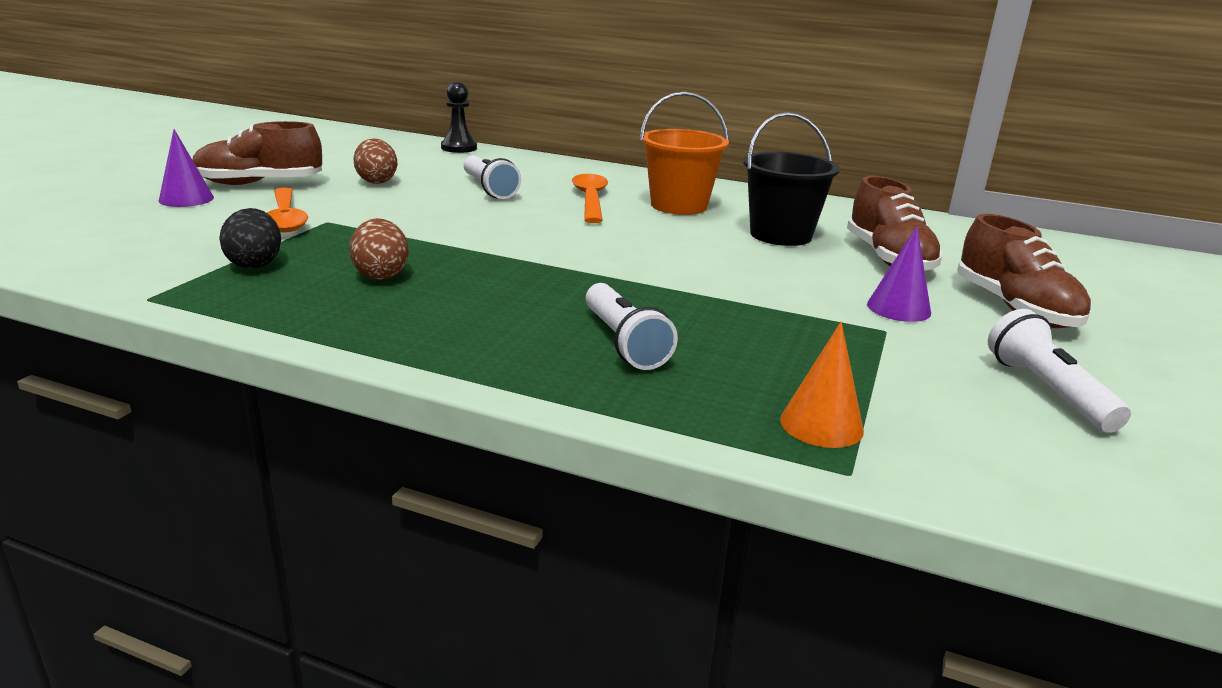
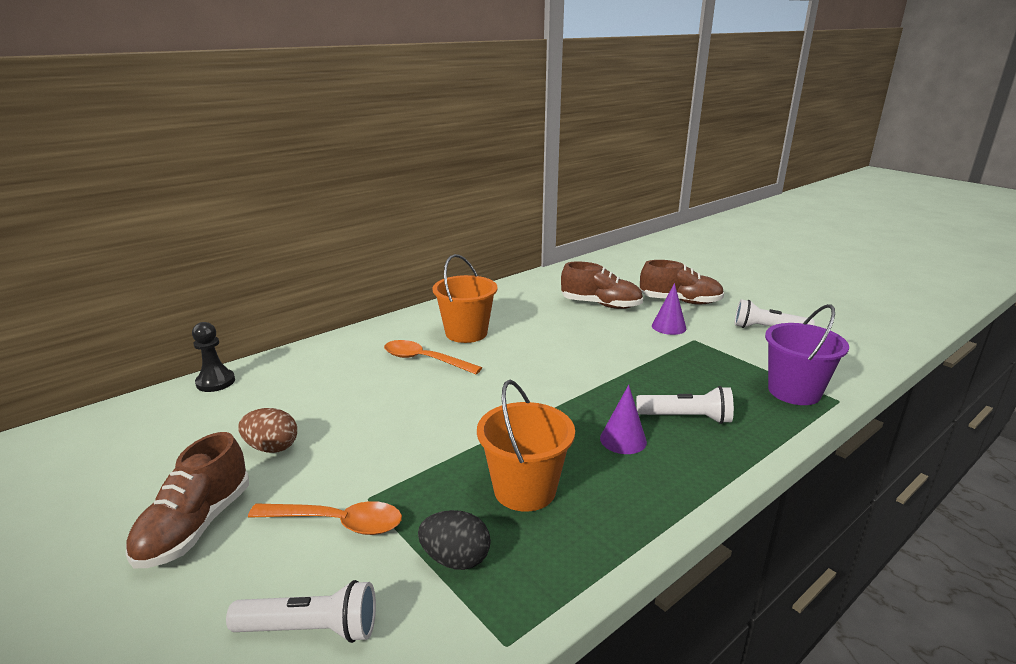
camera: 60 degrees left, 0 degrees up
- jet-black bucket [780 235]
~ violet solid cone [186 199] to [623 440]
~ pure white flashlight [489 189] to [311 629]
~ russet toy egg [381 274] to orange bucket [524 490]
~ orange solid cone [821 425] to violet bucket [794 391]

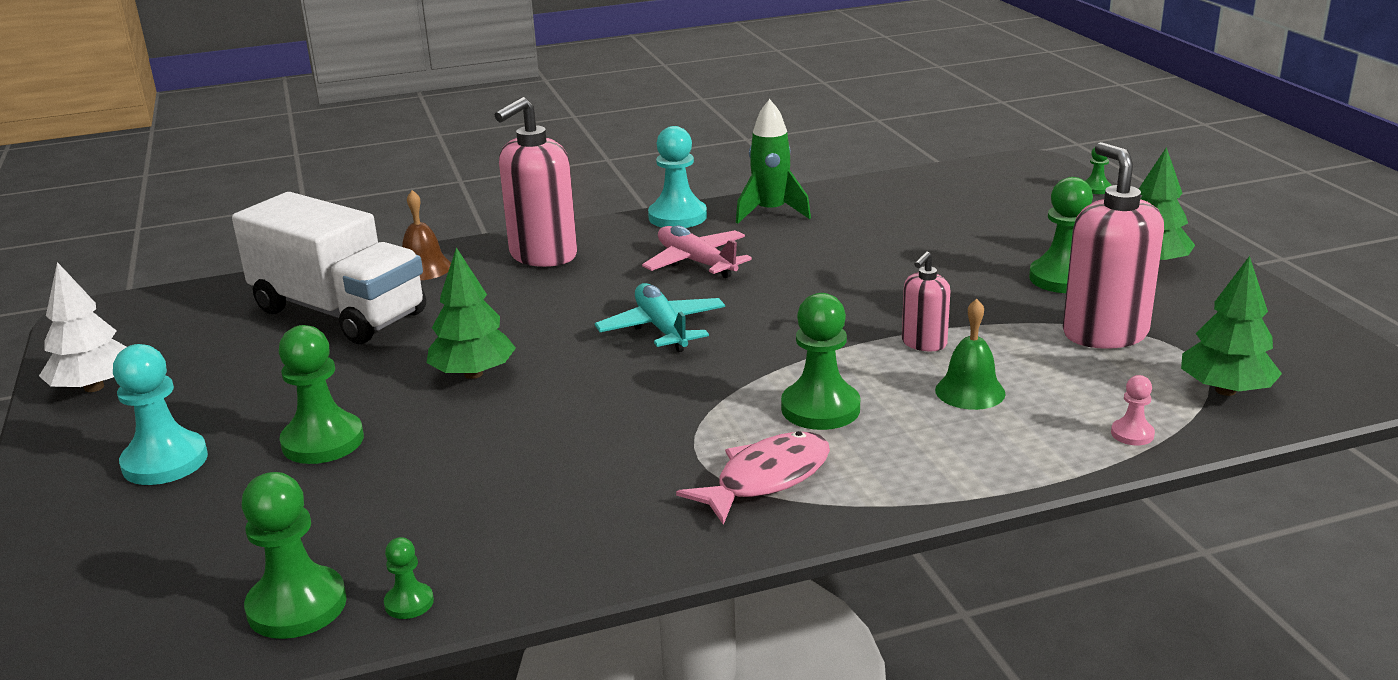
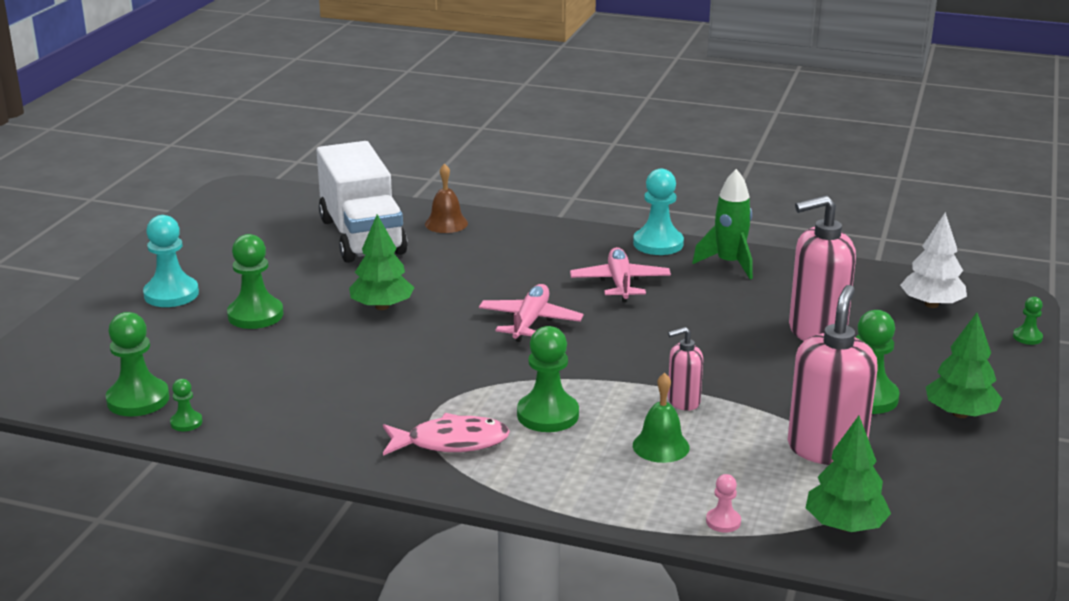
camera: 35 degrees right, 0 degrees up
~ pure white tree [94 387] to [931 304]
~ pink soap dispenser [543 255] to [816 332]
~ teal toy plane [662 328] to pink toy plane [530 321]

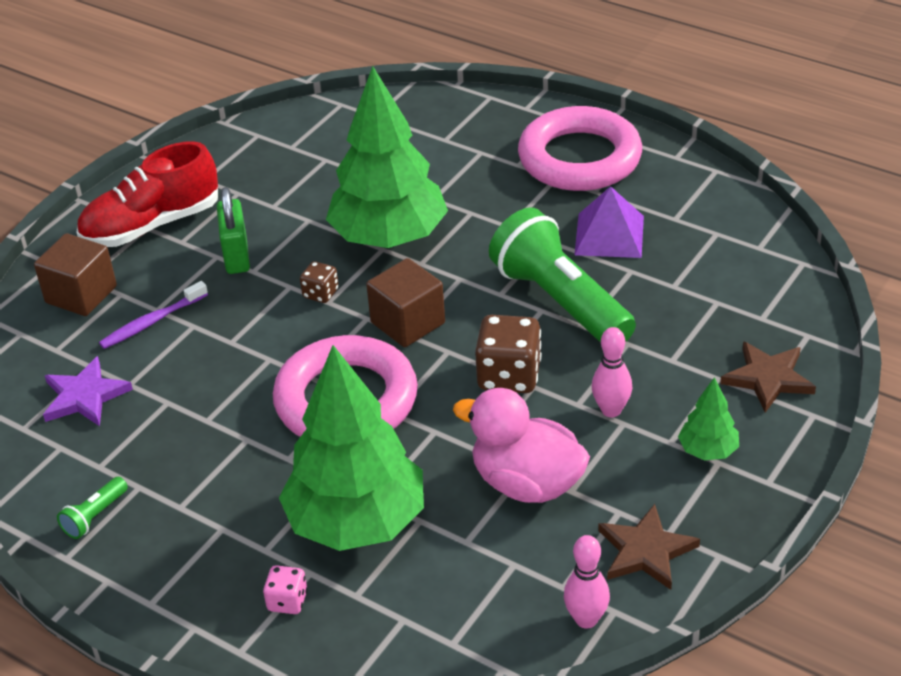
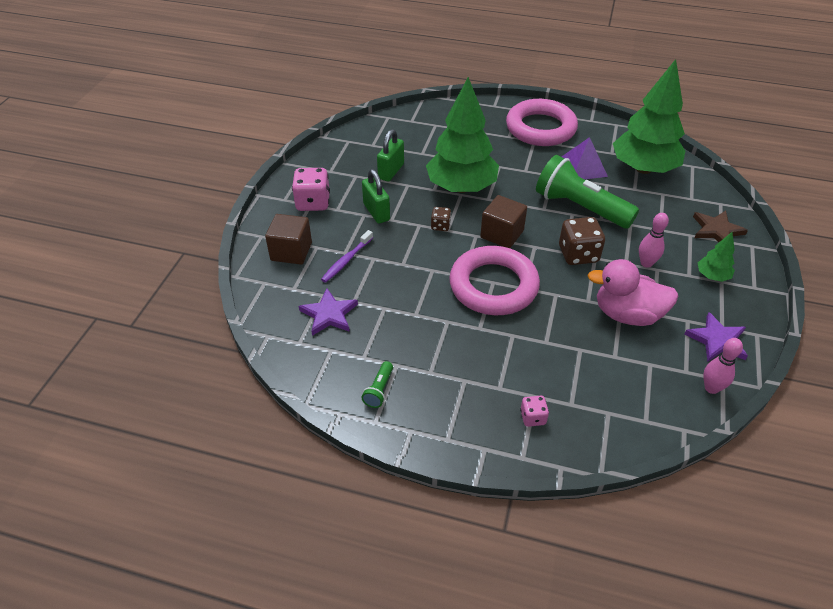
camera: 20 degrees left, 5 degrees up
+ green small lock [391 171]
~ green tree [357 522] to [643 168]
~ scarlet sneaker [151 225] to pink dice [313 202]
~ russet star [646 551] to violet star [717 340]

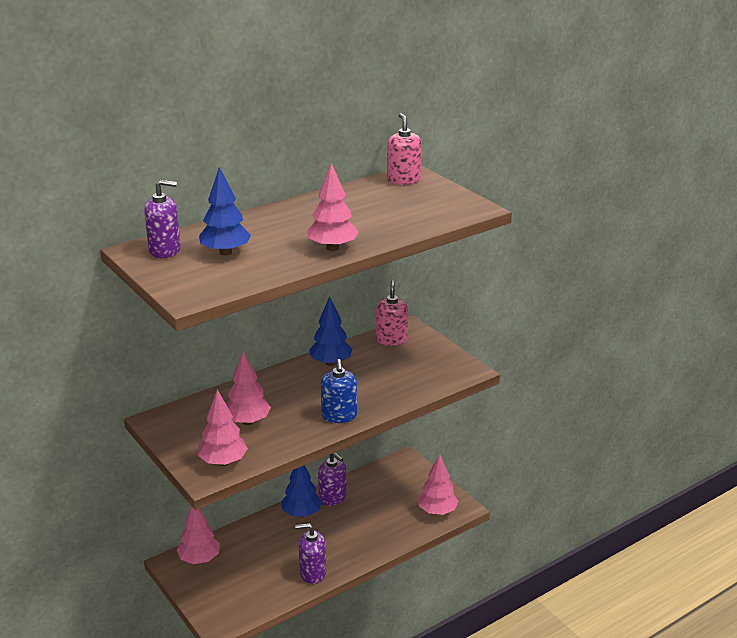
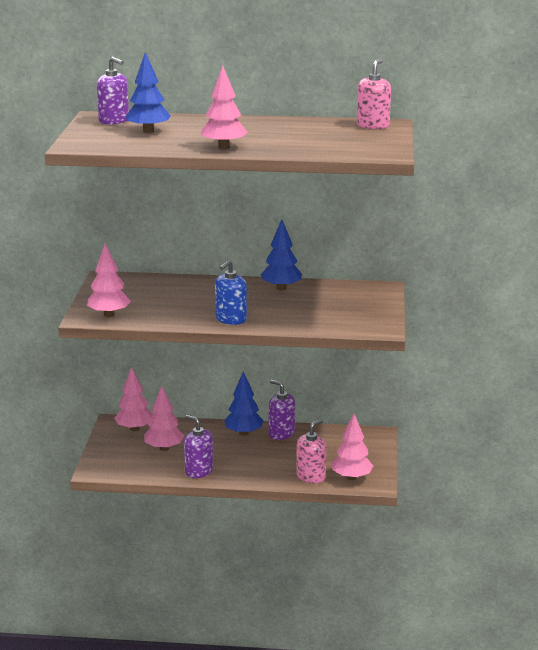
camera: 40 degrees right, 5 degrees down
~ pink tree [248 421] to [164 448]
~ pink soap dispenser [391 339] to [311 476]
~ violet soap dispenser [332 498] = [281 433] 135 degrees clockwise

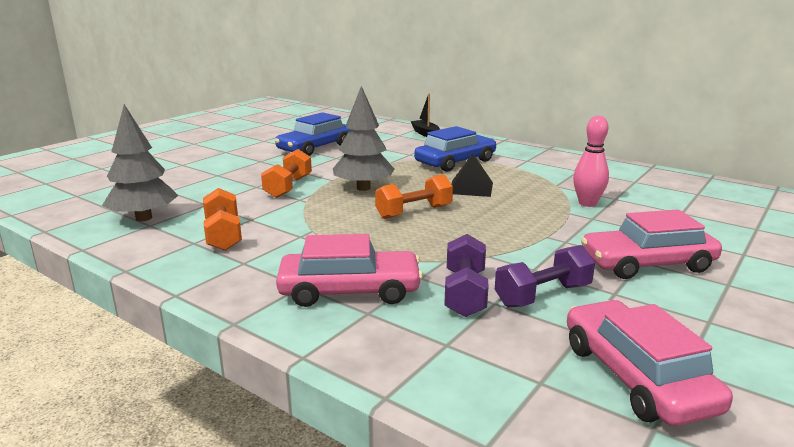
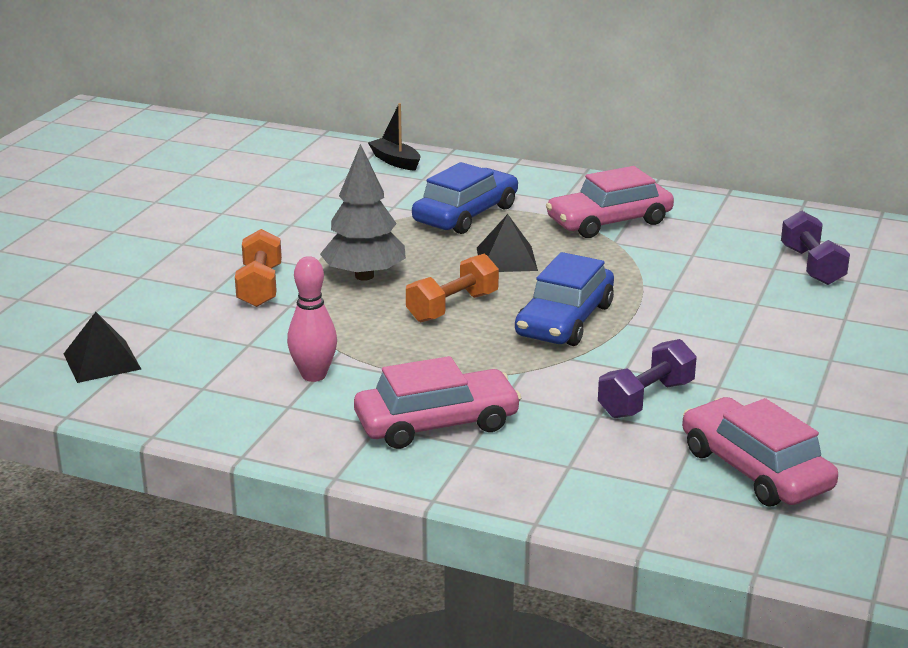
camera: 15 degrees left, 5 degrees up
- orange hand weight [223 235]
~ cobalt automobile [315 148] to [565 320]
~ violet hand weight [465 293] to [812 266]
~ pink skittle [587 203] to [314 375]
~ pink automobile [647 264] to [609 221]
~ ash-grey tree [144 218] to jet-black solid pyramid [102 361]

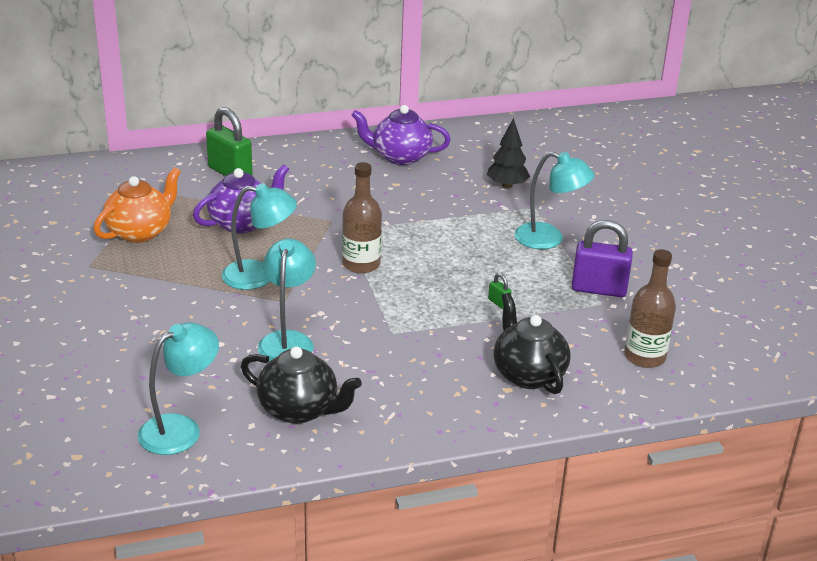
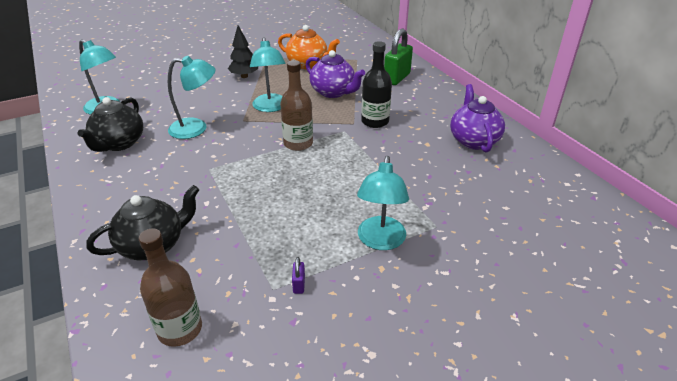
camera: 80 degrees right, 5 degrees up
- green small lock [499 303]
+ jet-black flask [375 121]
~ jet-black tree [507 185] to [244 76]
~ violet small lock [598 289] = [299 285] x0.43

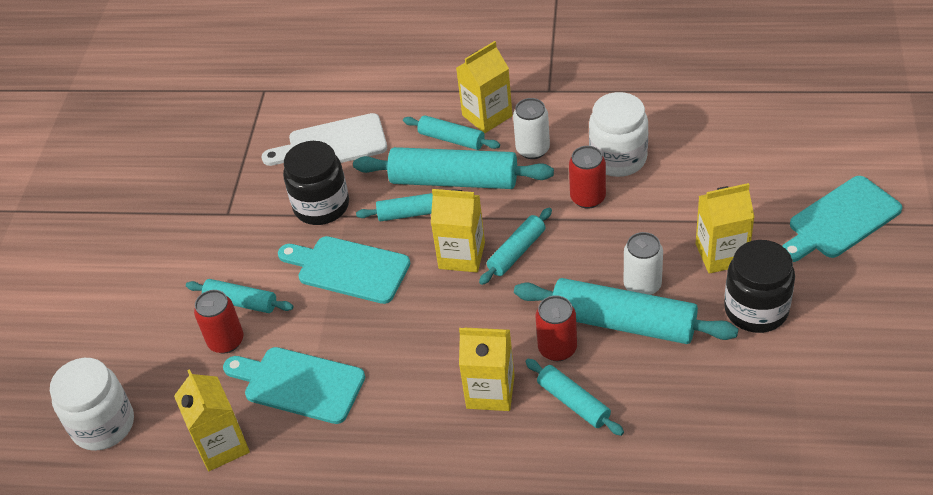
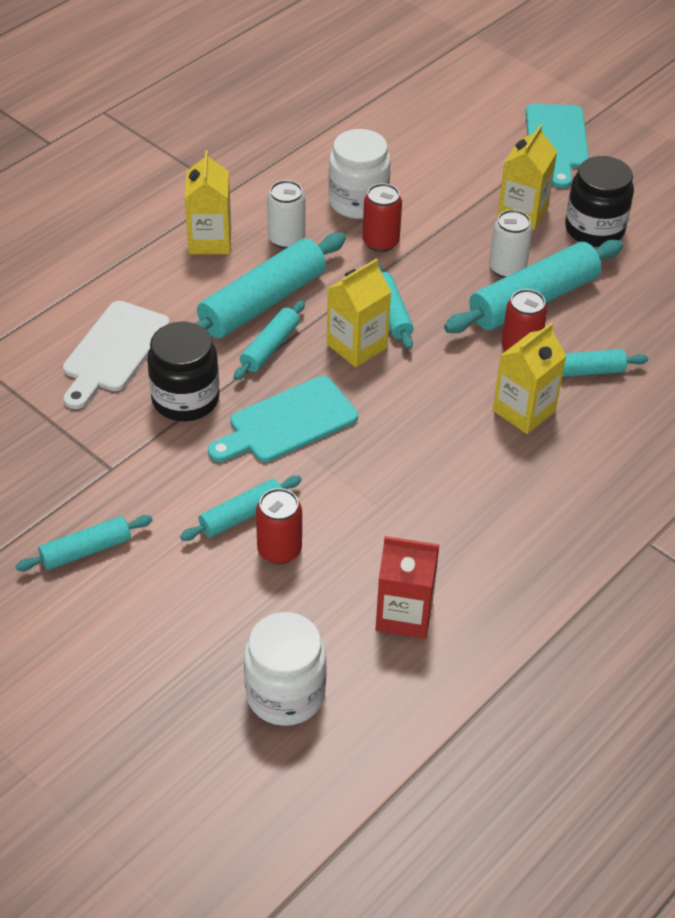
camera: 60 degrees left, 0 degrees up
- teal chopping board [299 384]
~ teal rolling pin [451 139] to [86 550]
~ yellow juice carton [222 445] to scarlet juice carton [404 614]

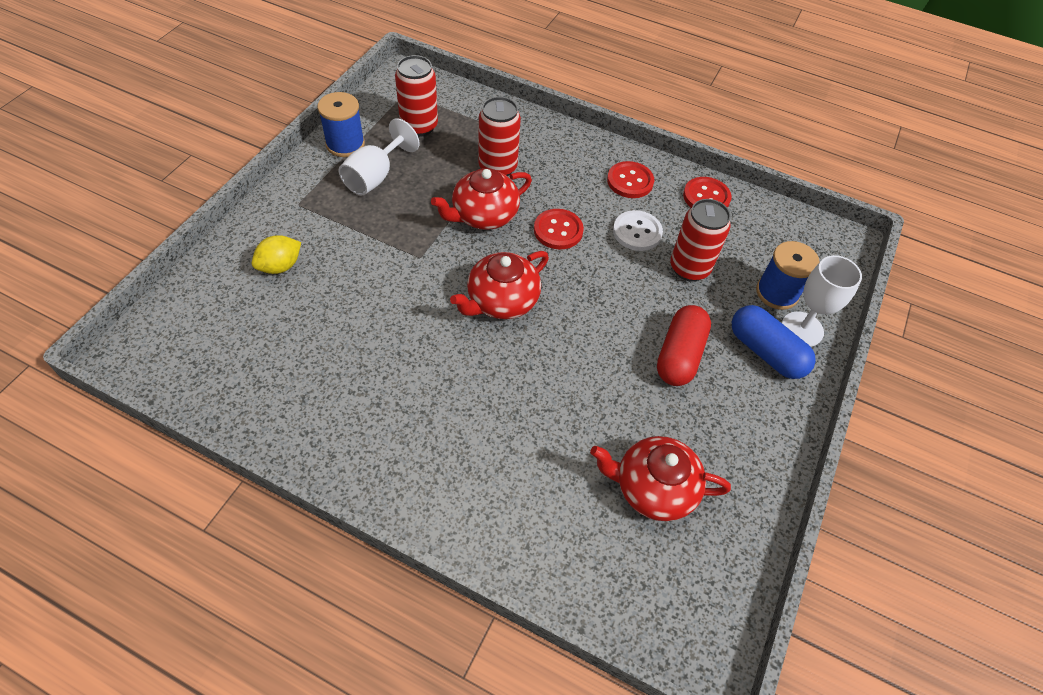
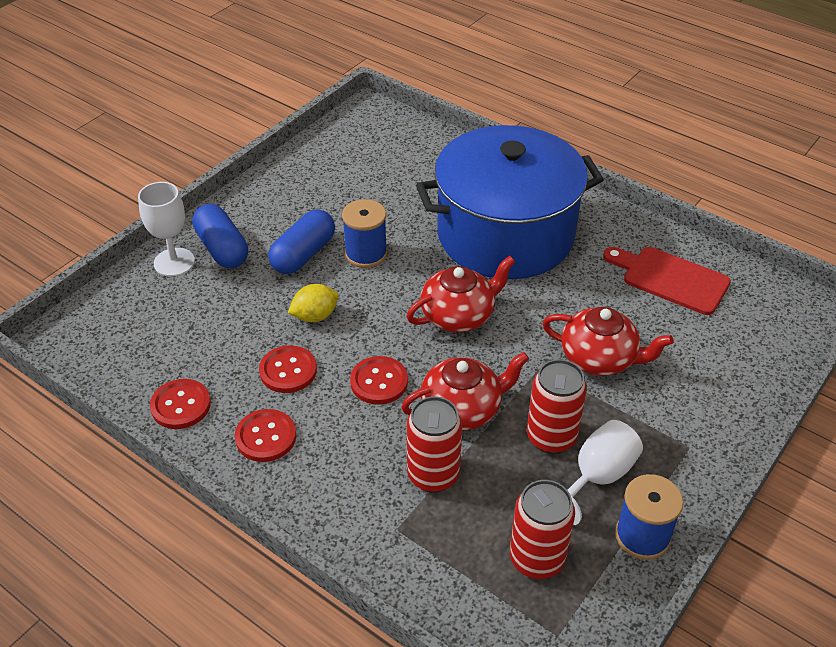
camera: 165 degrees left, 10 degrees down
+ cobalt stockpot [505 234]
+ scarlet chopping board [670 279]
~ yellow citrus fruit [280 266] to [315 316]
~ scarlet tea pot [653 488] to [599 358]
~ scarlet tin [689 268] to [551 437]
~ cobalt reel of thread [777 293] to [366 254]
~ pure white button [637 232] to scarlet button [288 371]
~ scarlet capsule [679 355] to cobalt capsule [303 254]

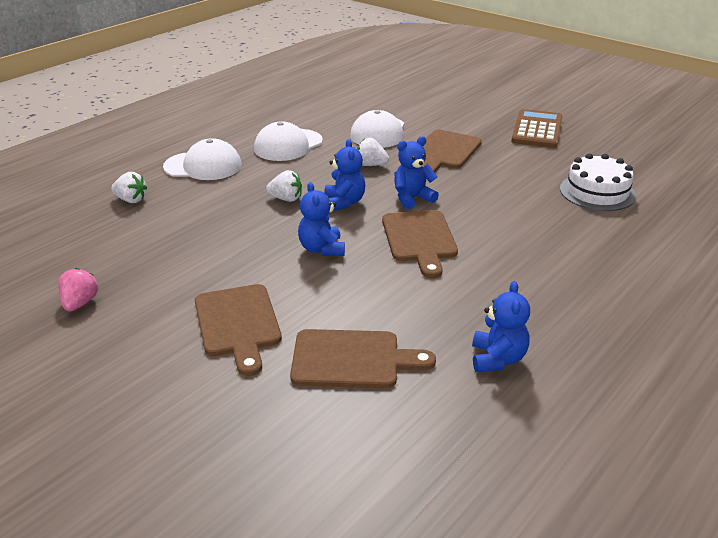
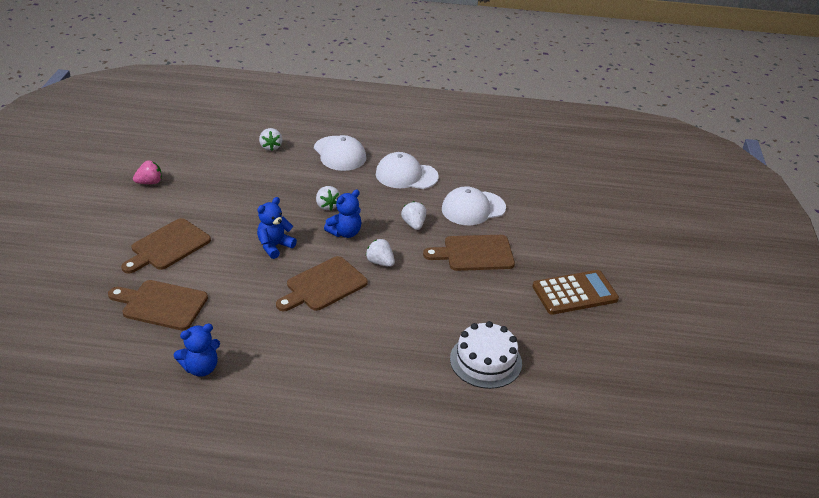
camera: 55 degrees right, 5 degrees up
~ cobalt teddy [412 198] to pure white berry [380 262]
~ russet chopping board [352 359] = [161 304] 135 degrees clockwise

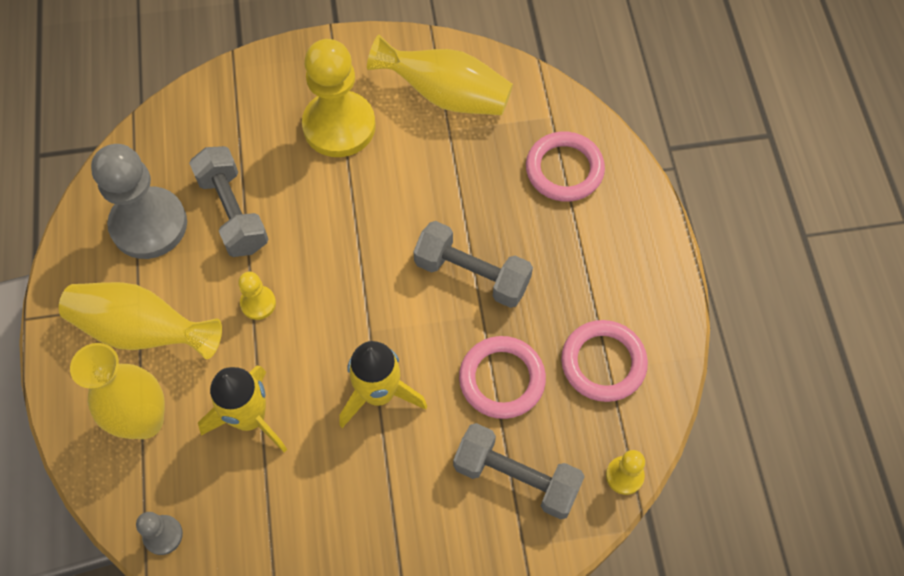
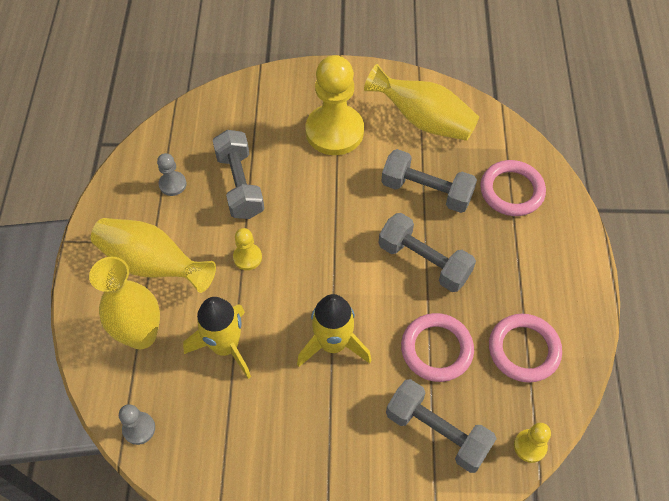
camera: 10 degrees right, 5 degrees down
+ ash-grey hand weight [426 191]
~ ash-grey chess pawn [149 225] = [172 184] x0.45

